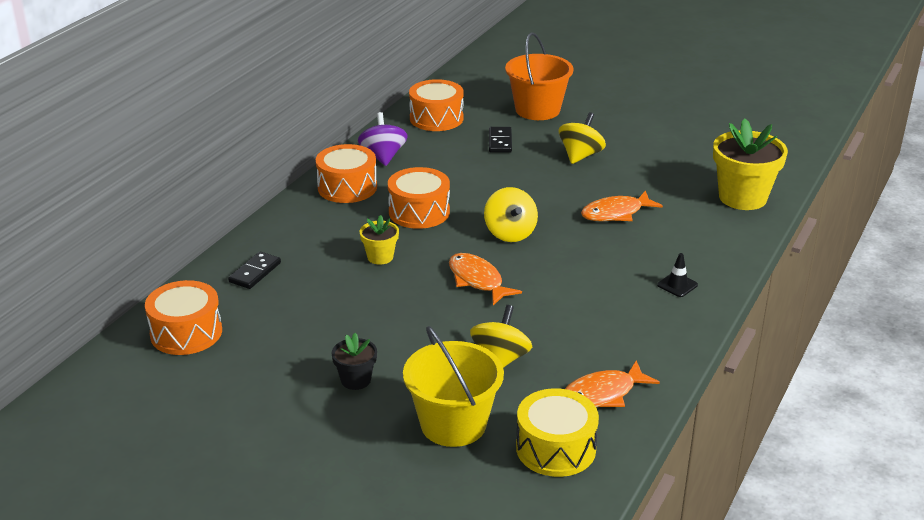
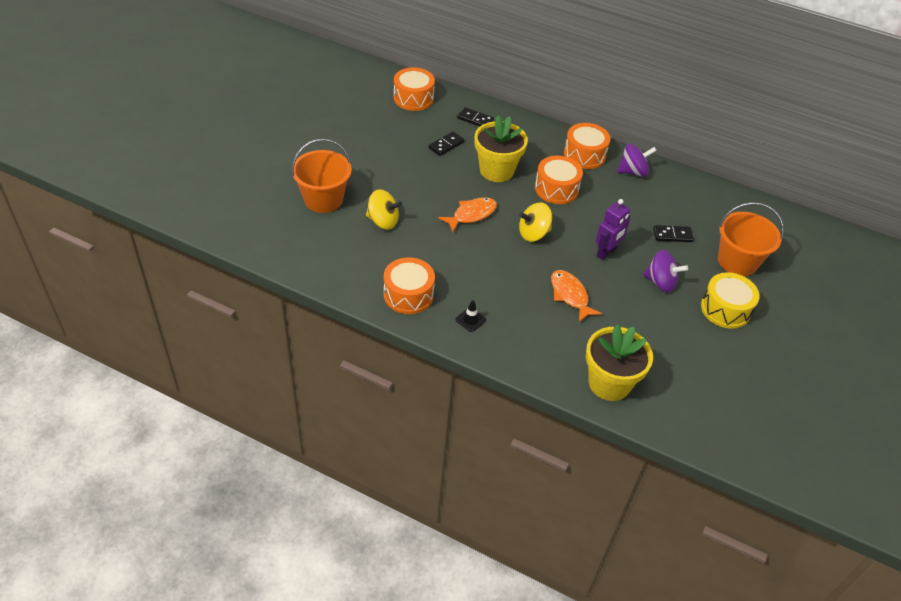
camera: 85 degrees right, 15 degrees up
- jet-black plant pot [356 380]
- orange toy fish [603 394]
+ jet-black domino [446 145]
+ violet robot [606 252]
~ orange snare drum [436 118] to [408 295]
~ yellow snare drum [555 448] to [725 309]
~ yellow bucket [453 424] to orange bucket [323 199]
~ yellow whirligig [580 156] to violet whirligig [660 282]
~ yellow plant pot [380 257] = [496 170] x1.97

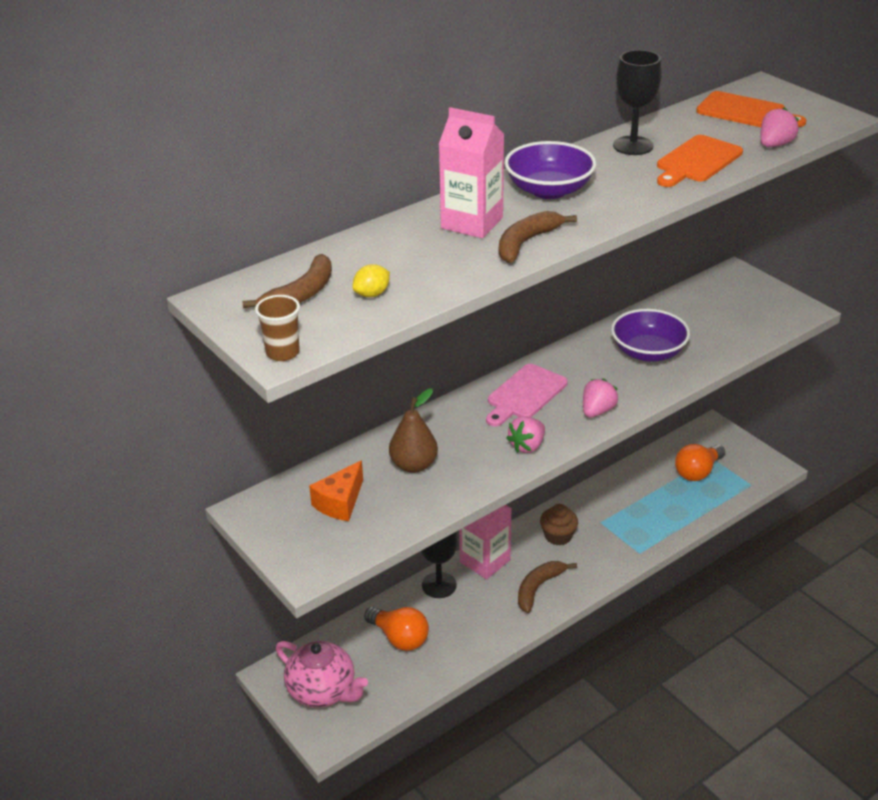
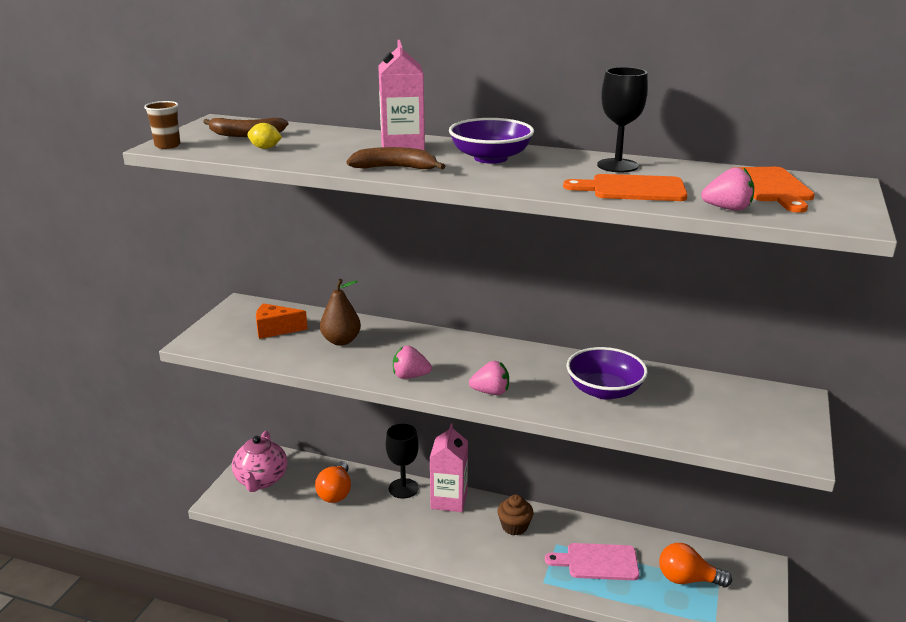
camera: 55 degrees right, 10 degrees down
- russet banana fruit [538 588]
~ pink chopping board [525 394] to [598 562]

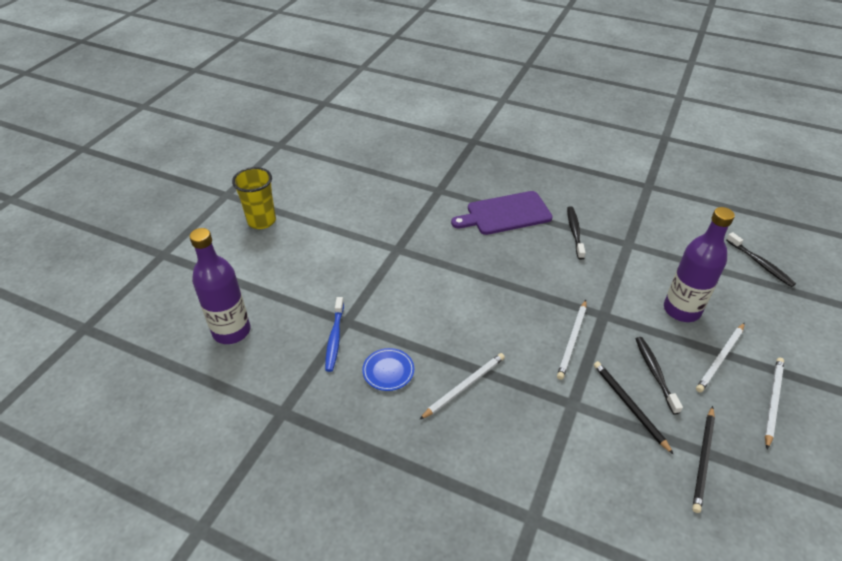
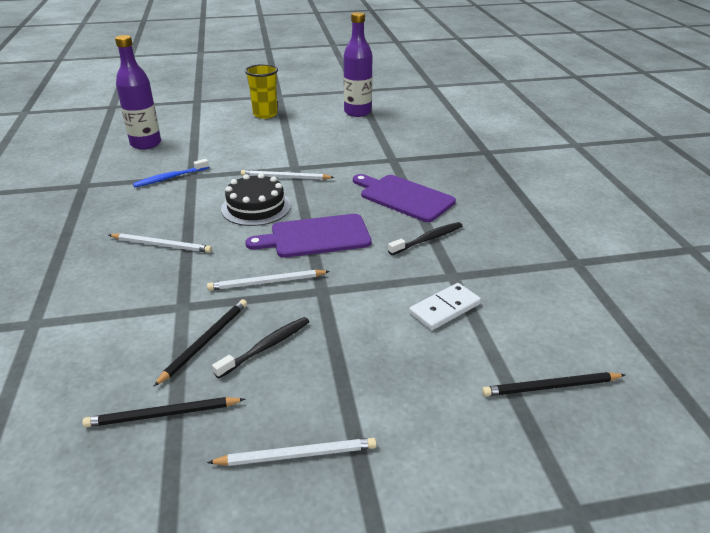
camera: 55 degrees right, 10 degrees down
- cobalt plate [388 371]
+ jet-black gateau [256 207]
+ violet chopping board [316 237]
+ pure white domino [445 309]
~ violet flask [681 310] to [357 112]
~ pure white wooden pencil [720 359] to [285 177]
~ jet-black dental brush [760 264] to jet-black wooden pencil [550 387]

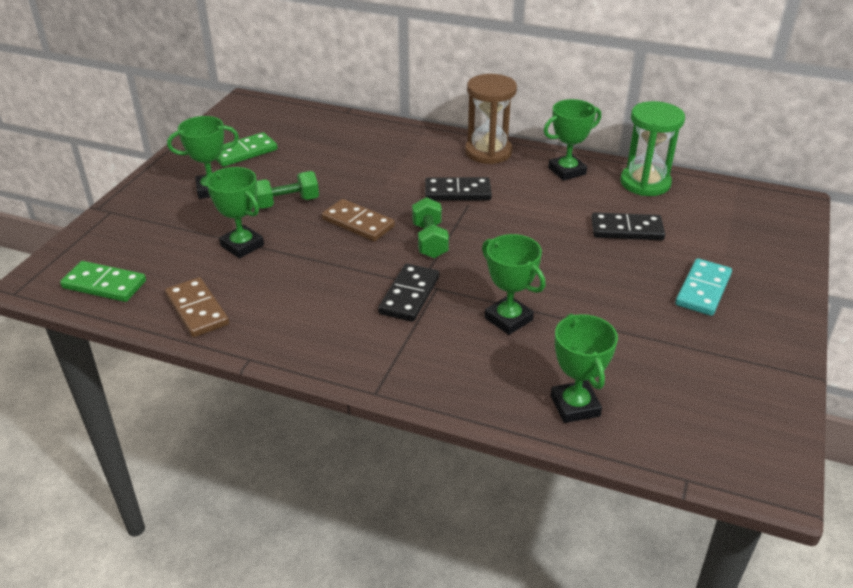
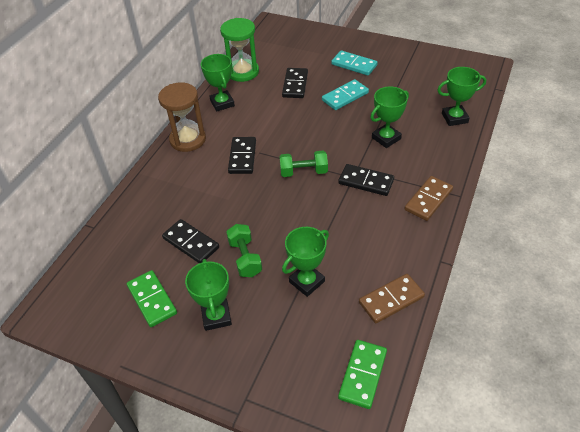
camera: 85 degrees left, 10 degrees up
+ jet-black domino [191 243]
+ teal domino [345 96]
~ russet domino [358 223] to [428 200]

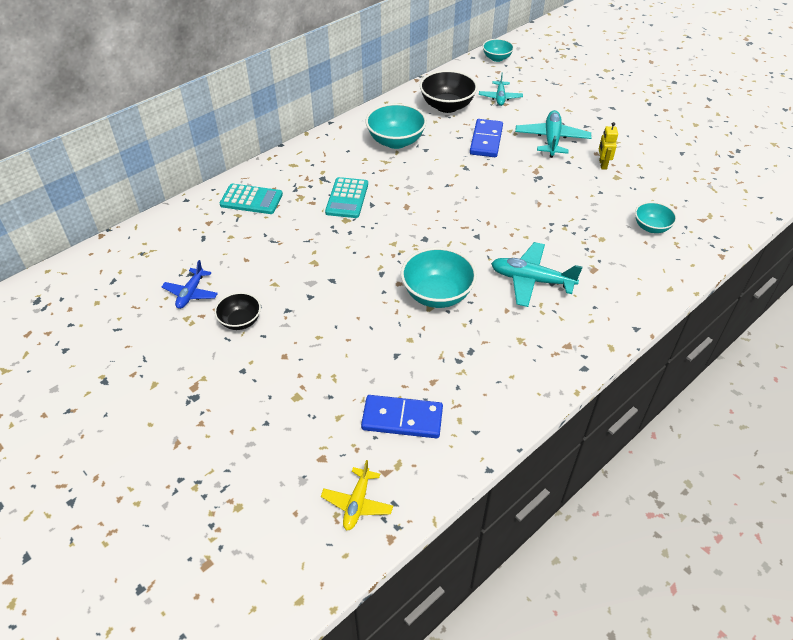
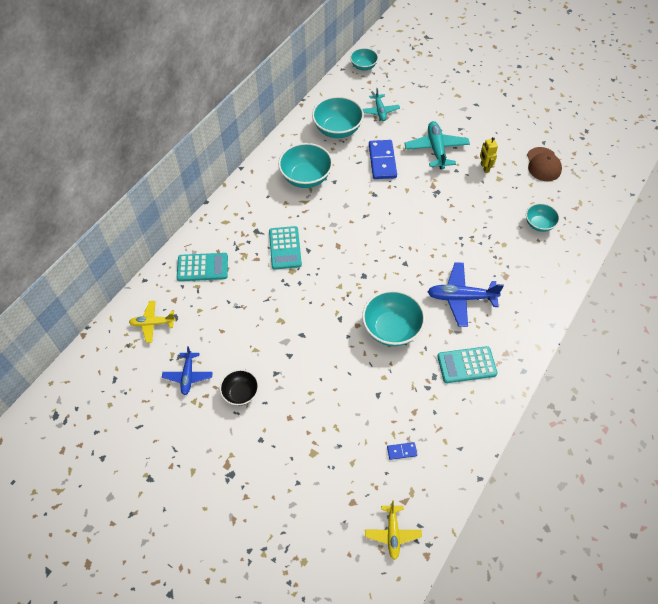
camera: 15 degrees left, 10 degrees up
+ yellow toy plane [152 323]
+ teal pocket calculator [466 365]
+ russet baseball cap [543 164]
~ jet-black bowl [447 106] to teal bowl [337 129]
~ teal toy plane [531 280] to cobalt toy plane [461 298]
~ cobalt domino [402 419] = [401 451] x0.46

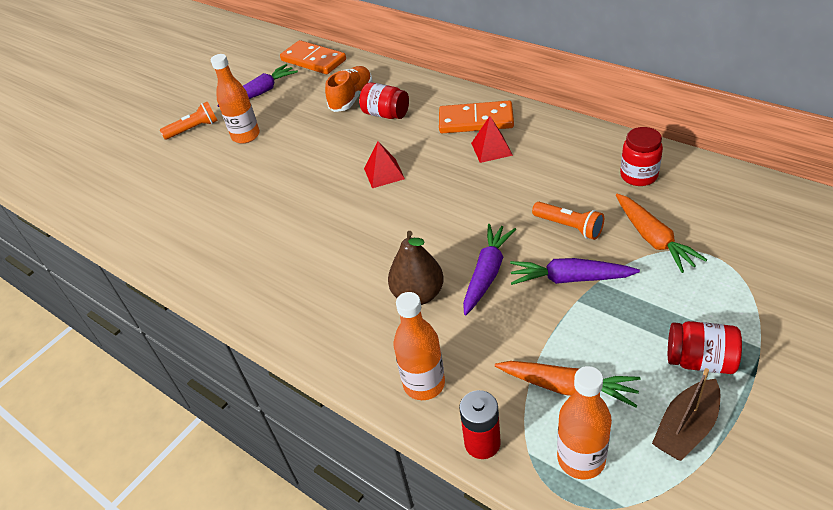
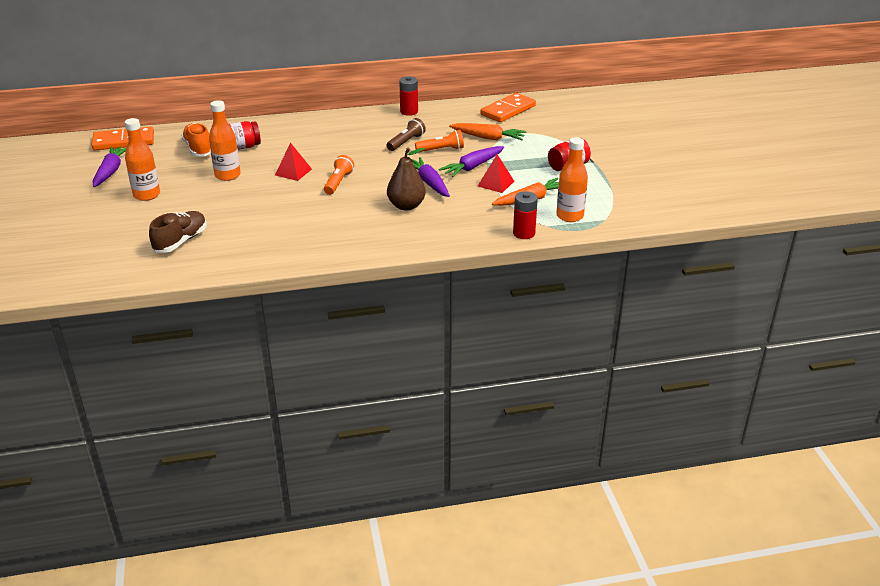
camera: 55 degrees left, 10 degrees down
- scarlet preserve jar [638 176]
- russet boat [686 428]
+ russet sneaker [181 241]
+ russet flashlight [406 142]
+ scarlet battery [409 112]
~ orange flashlight [193 129] to [338 182]
~ orange flask [424 384] to [227 175]
~ orange domino [476 120] to [508 110]
~ scarlet solid pyramid [491 149] to [496 183]

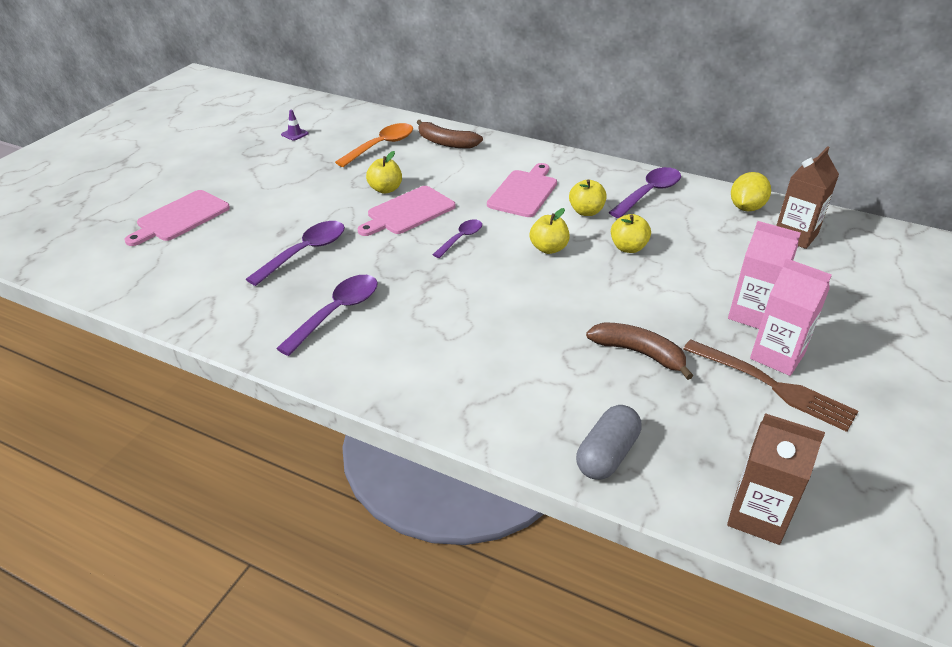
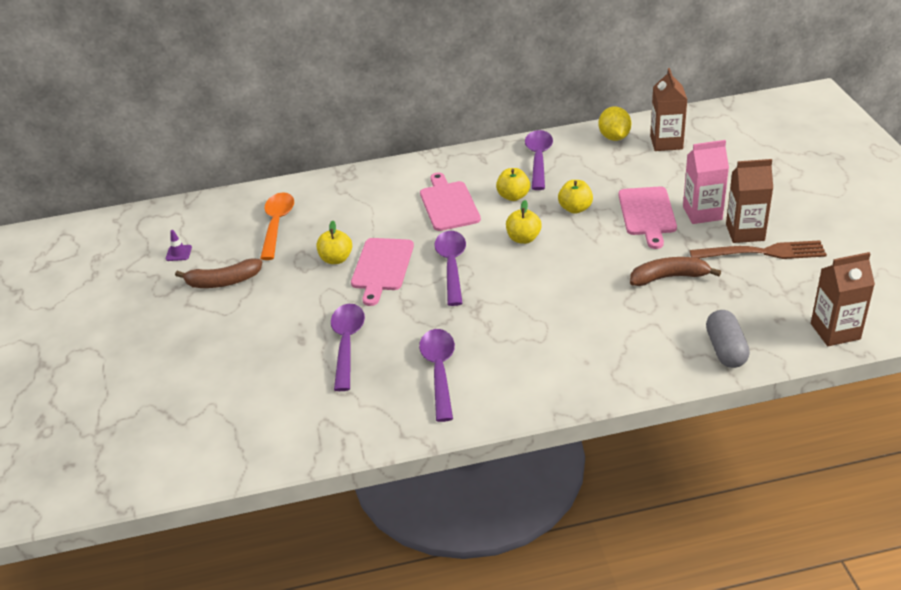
camera: 35 degrees left, 0 degrees up
~ pink chopping board [180 217] to [647 214]
~ russet banana fruit [446 143] to [223 282]
~ pink juice carton [777 356] to russet juice carton [745 232]
~ violet teaspoon [461 238] = [452 265] x1.63

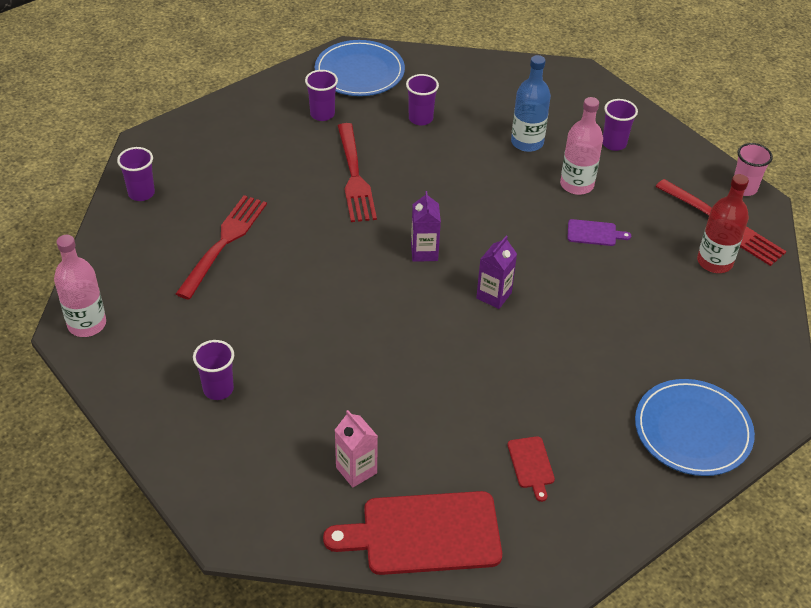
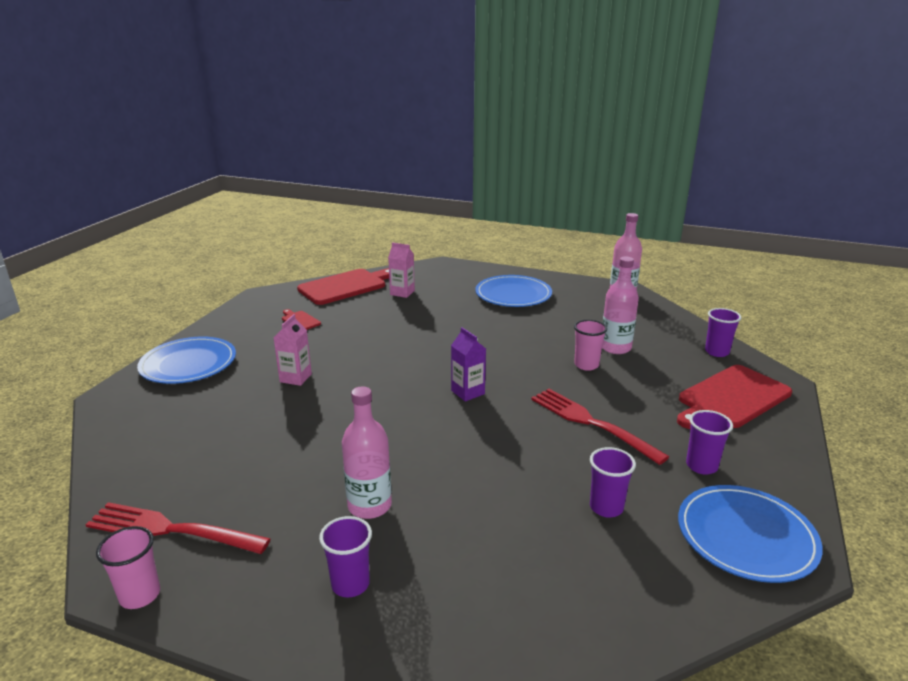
camera: 150 degrees right, 20 degrees down
- violet juice carton [494 295]
- cobalt flask [527 142]
- violet chopping board [594 233]
- scarlet flask [714 262]
+ pink juice carton [295 378]
+ pink tumbler [586 365]
+ scarlet chopping board [731 398]
~ scarlet table fork [224 242] to pink flask [615 347]
~ violet tumbler [218 389] to cobalt plate [513 294]

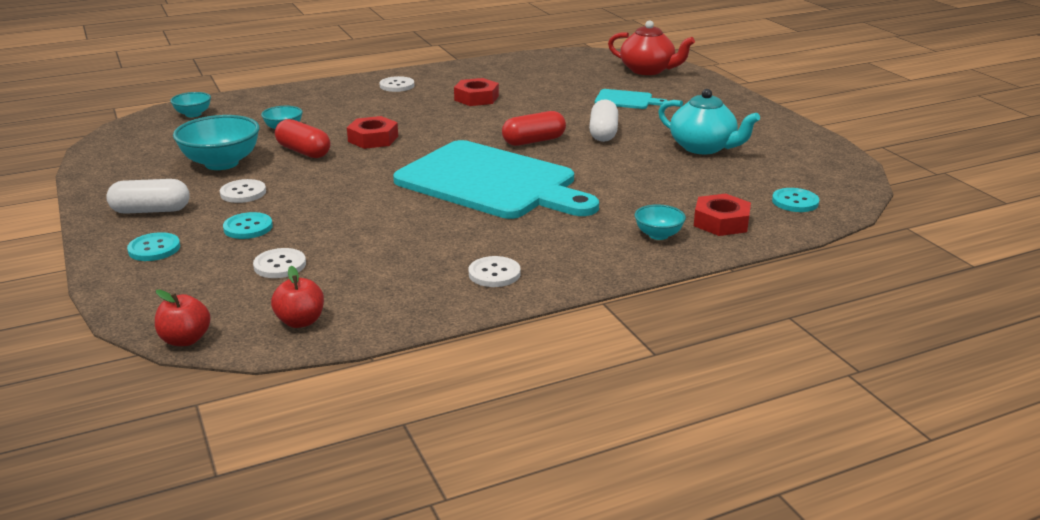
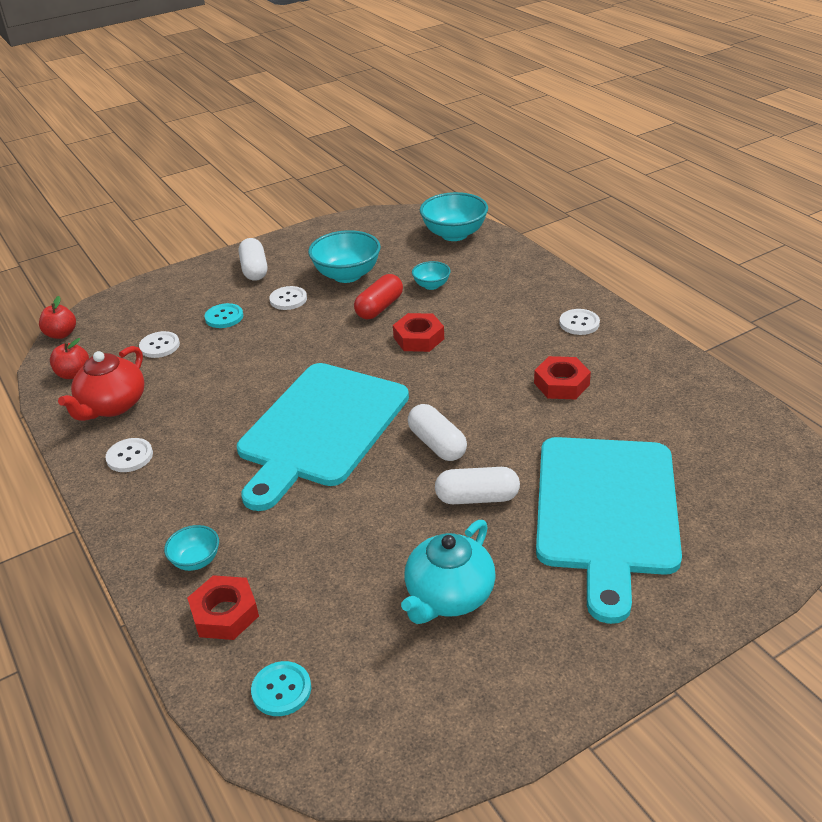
camera: 85 degrees right, 10 degrees up
- teal button [154 249]
~ scarlet tea pot [648 70] to [112 406]
~ scarlet capsule [533 141] to pure white capsule [437 444]
~ teal bowl [193 114] = [454 234] x1.89
~ teal chopping board [626 100] = [606 511] x2.41

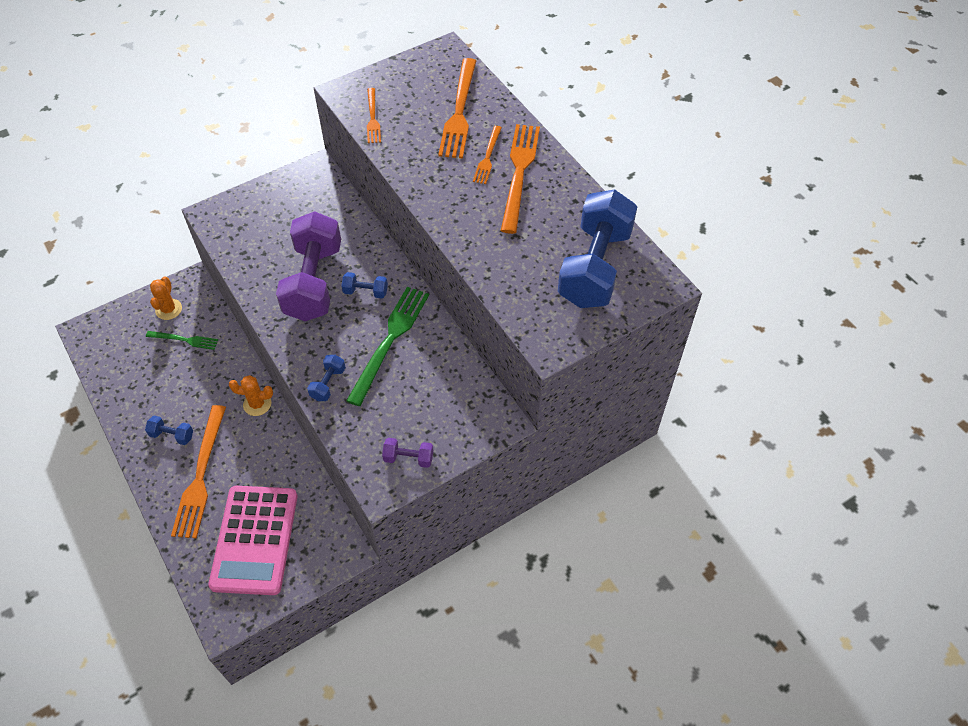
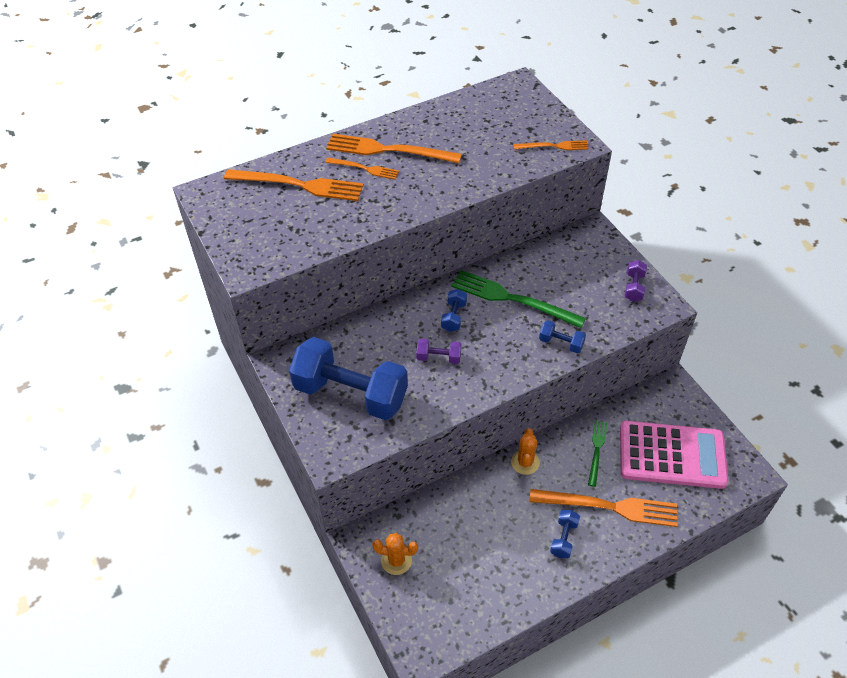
camera: 85 degrees left, 5 degrees down
~ green table fork [184 340] to [597 450]
~ orange table fork [372 118] to [554 146]
~ cobalt hand weight [594 267] to [351 393]
~ violet hand weight [314 282] = [439 357] x0.41

